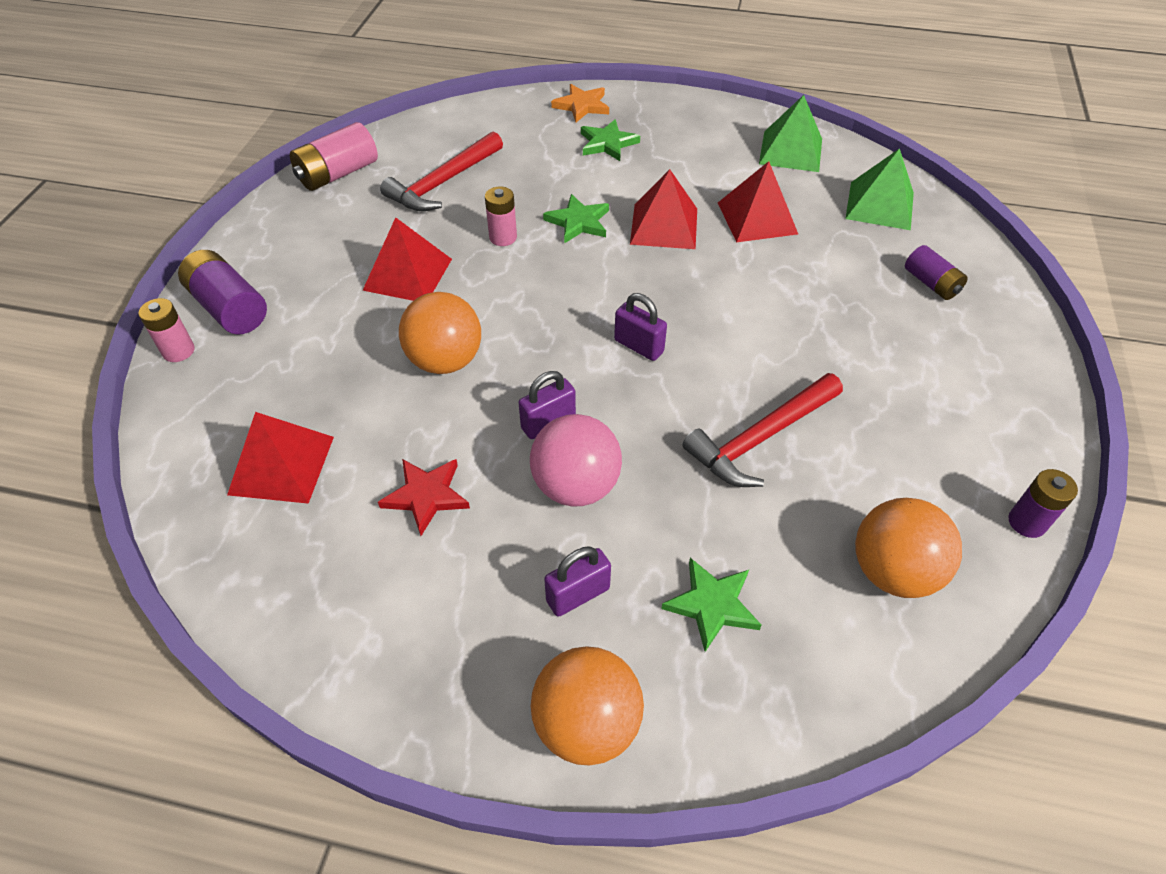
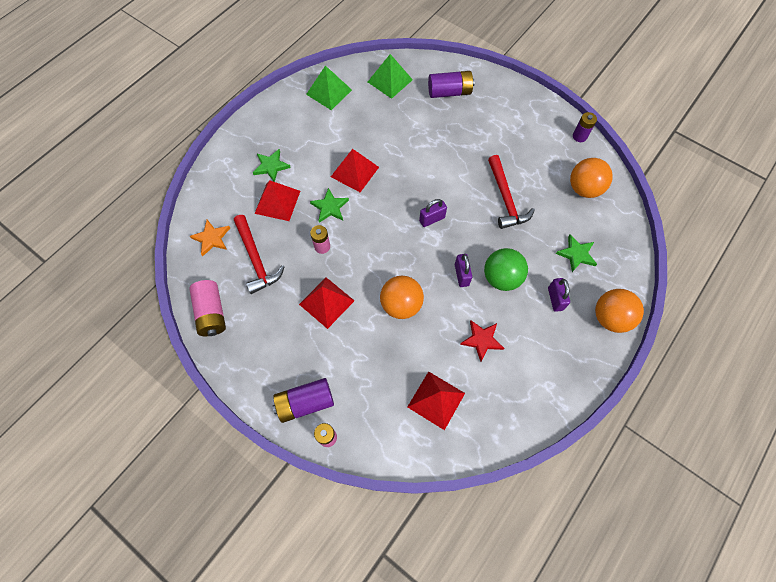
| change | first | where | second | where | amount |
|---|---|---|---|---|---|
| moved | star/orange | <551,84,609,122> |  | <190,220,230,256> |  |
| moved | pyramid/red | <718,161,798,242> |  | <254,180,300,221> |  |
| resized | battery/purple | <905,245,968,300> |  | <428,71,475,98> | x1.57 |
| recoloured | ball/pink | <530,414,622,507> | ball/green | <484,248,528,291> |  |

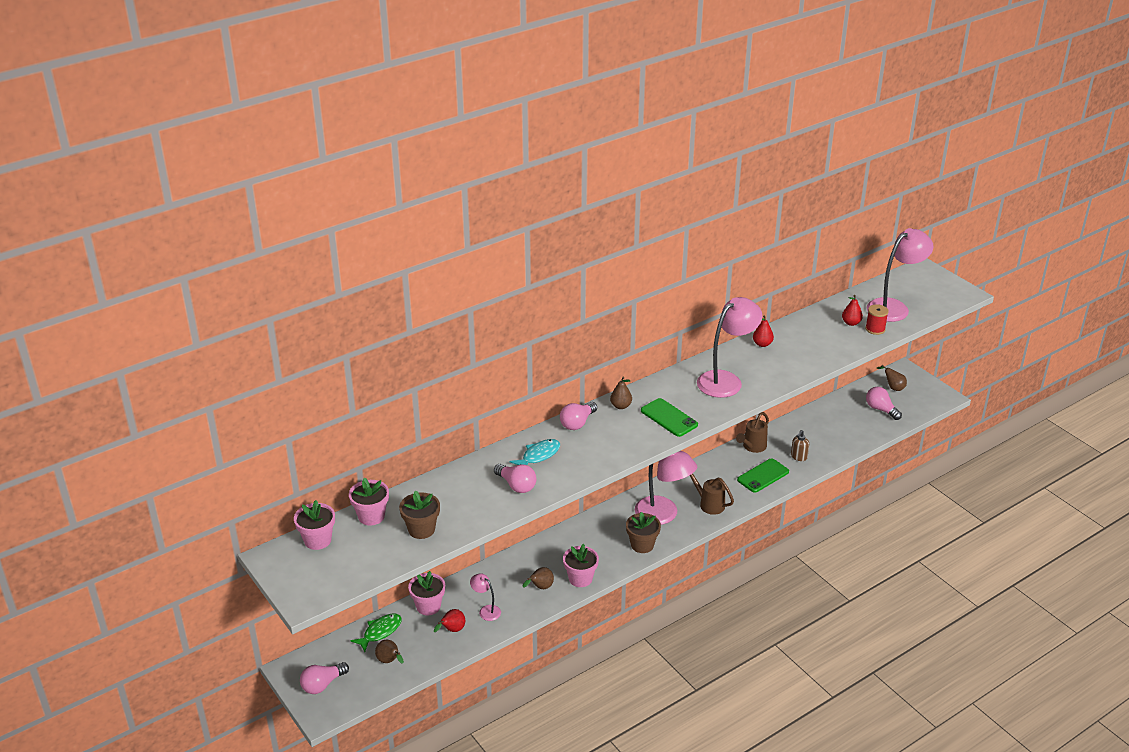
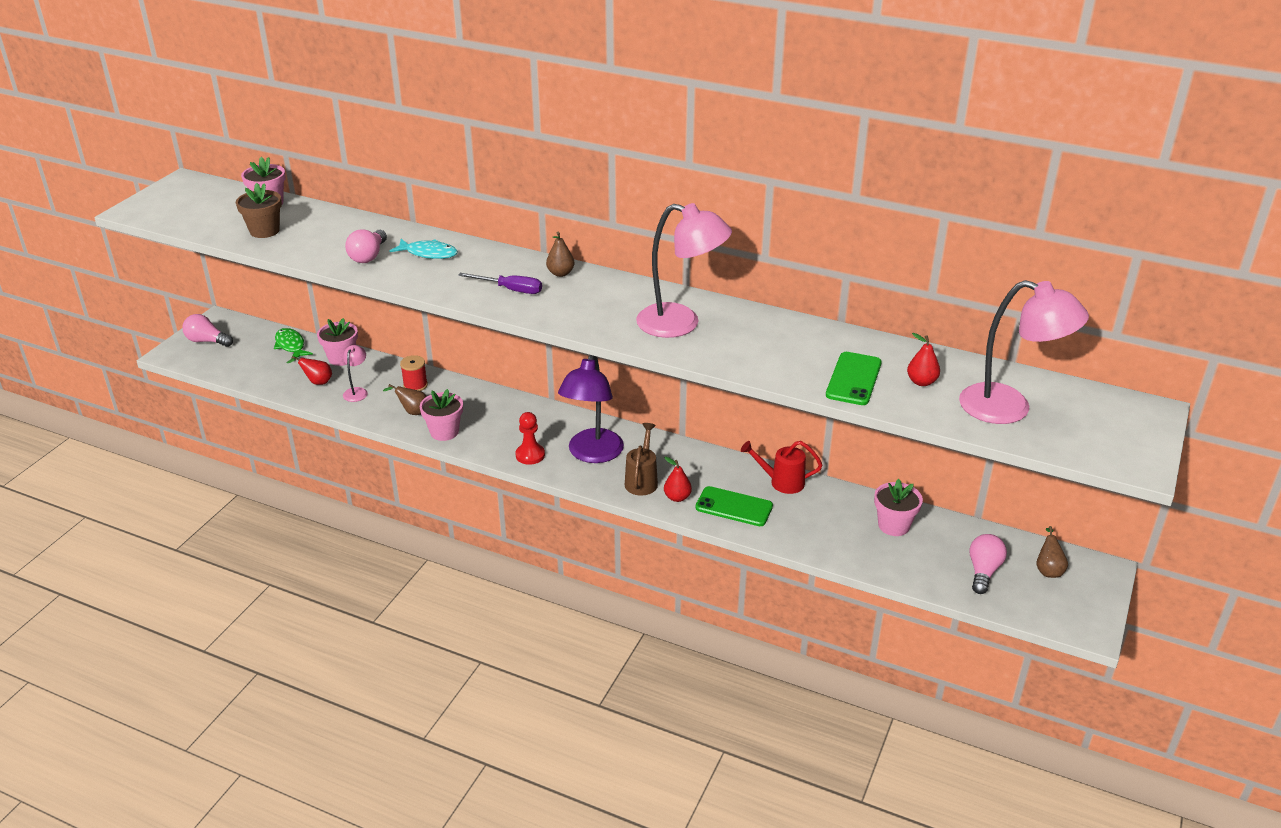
| change | first | where | second | where | amount |
|---|---|---|---|---|---|
| moved | spool/red | <865,304,889,335> |  | <400,355,428,391> |  |
| moved | pear/red | <753,315,774,347> |  | <664,457,692,502> |  |
| moved | phone/green | <641,398,698,437> |  | <826,352,882,405> |  |
| removed | light bulb/pink | <560,402,597,430> |  |  |  |
| recoloured | watering can/brown | <736,412,769,453> | watering can/red | <741,441,822,494> |  |
| removed | soap dispenser/brown | <791,430,809,461> |  |  |  |
| recoloured | lamp/pink | <635,451,697,525> | lamp/purple | <558,355,624,463> |  |
| moved | flower pot/pink | <294,500,335,550> |  | <874,479,923,536> |  |
| replaced | flower pot/brown | <626,512,661,553> | pawn/red | <516,412,545,465> |  |
| turned | fish/green | <350,614,402,652> |  | <274,328,313,359> | 135 degrees counterclockwise |
| removed | pear/brown | <375,640,404,664> |  |  |  |
| added |  |  | screwdriver/purple | <458,273,542,294> |  |

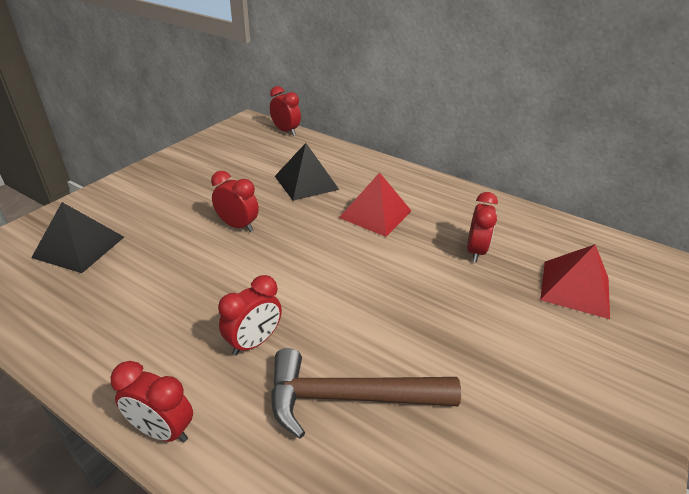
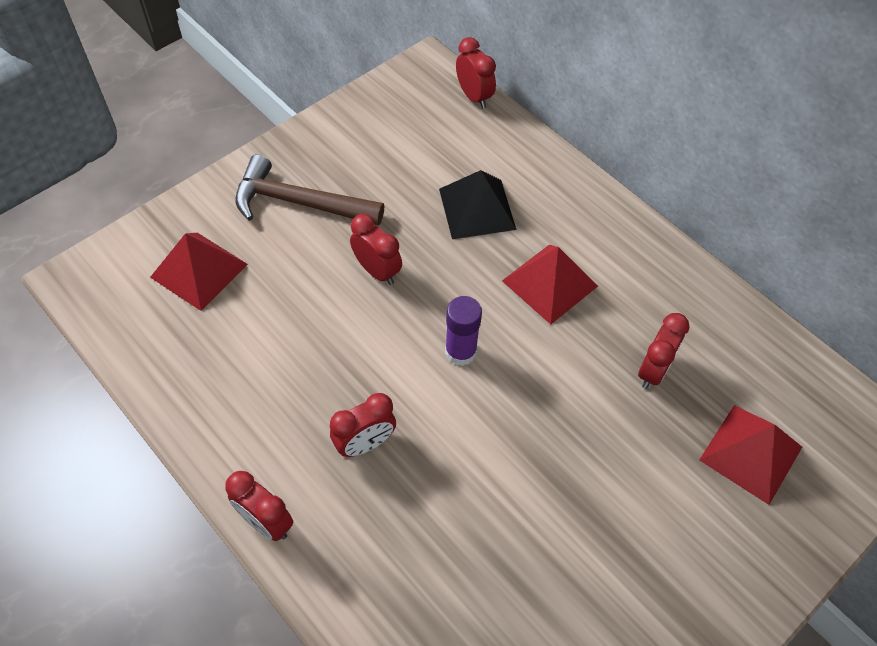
| change | first | where | second | where | amount |
|---|---|---|---|---|---|
| recoloured | pyramid/black | <31,202,124,273> | pyramid/red | <150,233,248,311> |  |
| moved | hammer/brown | <271,348,461,439> |  | <235,154,384,226> |  |
| added |  |  | glue stick/purple | <445,296,482,366> |  |

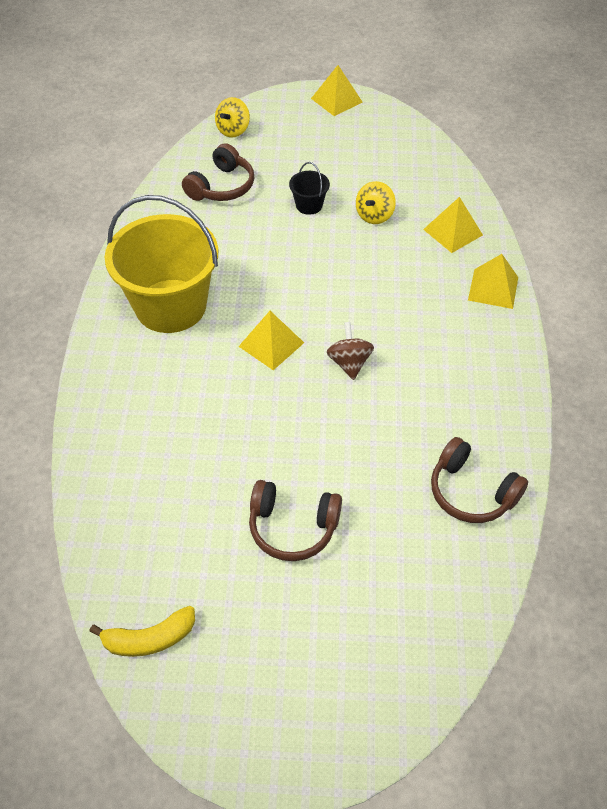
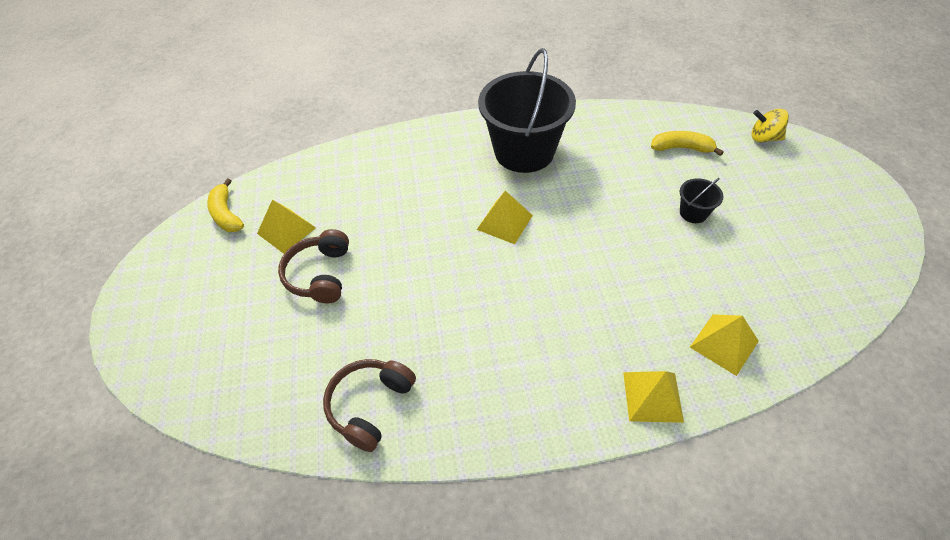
| change | first | where | second | where | amount |
|---|---|---|---|---|---|
| moved | pyramid/yellow | <311,65,363,116> |  | <257,200,316,254> |  |
| replaced | headphones/brown | <182,143,254,201> | banana/yellow | <651,131,724,156> |  |
| removed | spinning top/yellow | <356,181,396,224> |  |  |  |
| recoloured | bucket/yellow | <105,195,218,333> | bucket/black | <478,48,576,173> |  |
| removed | spinning top/brown | <326,322,374,380> |  |  |  |

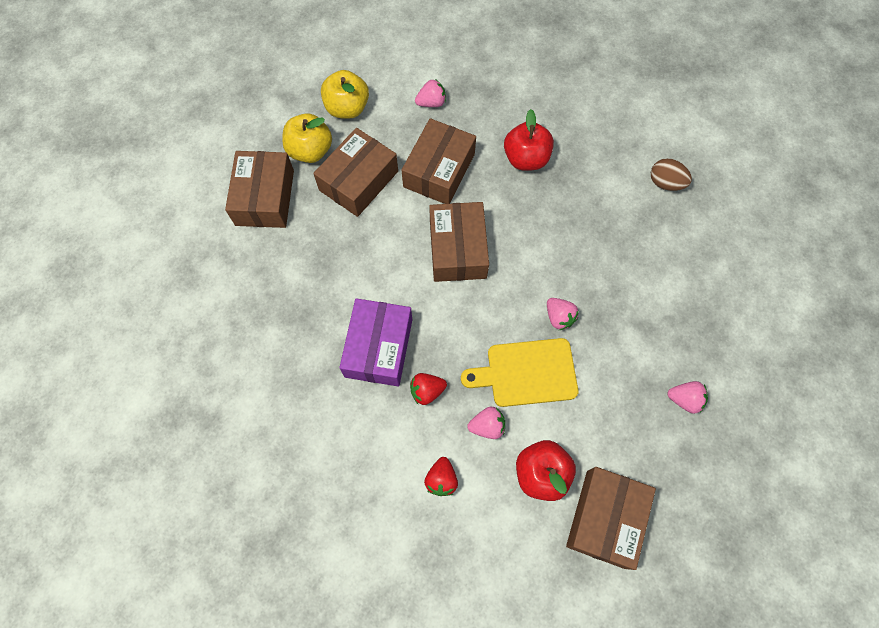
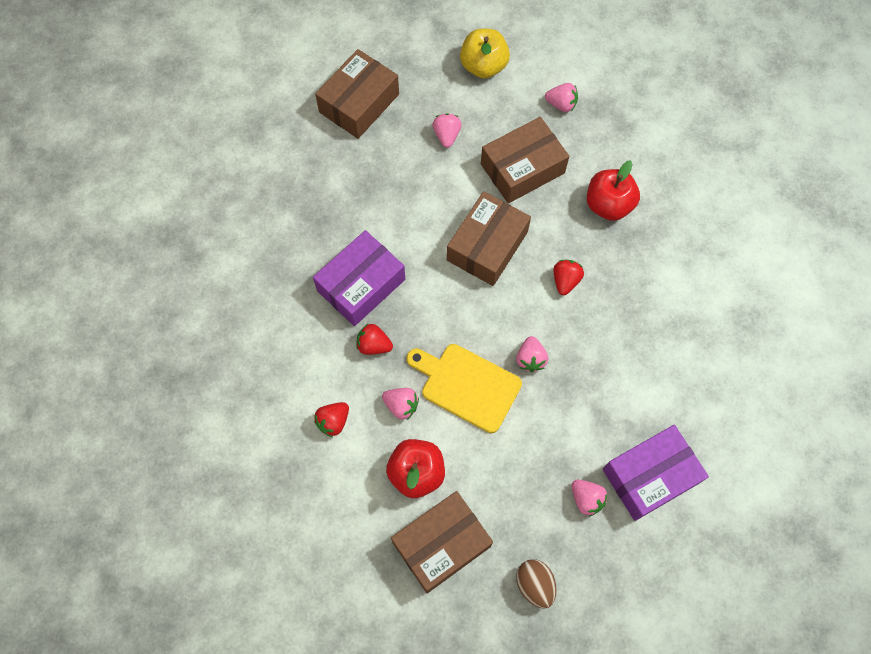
| change | first | where | second | where | amount |
|---|---|---|---|---|---|
| removed | apple/yellow | <282,113,332,163> |  |  |  |
| replaced | box/brown | <313,128,398,217> | strawberry/pink | <433,113,462,148> |  |
| moved | egg/brown | <651,158,692,191> |  | <516,559,556,609> |  |
| added |  |  | strawberry/red | <553,260,584,295> |  |
| added |  |  | box/purple | <603,425,709,521> |  |

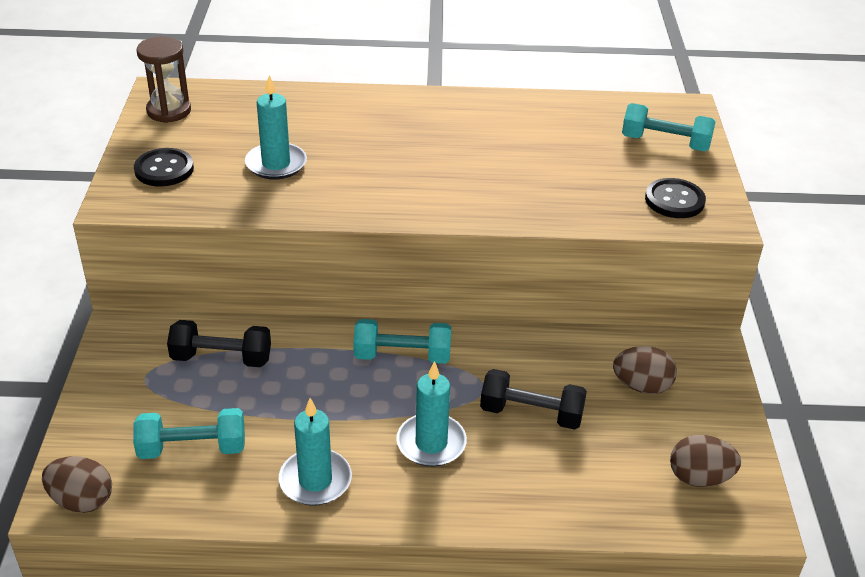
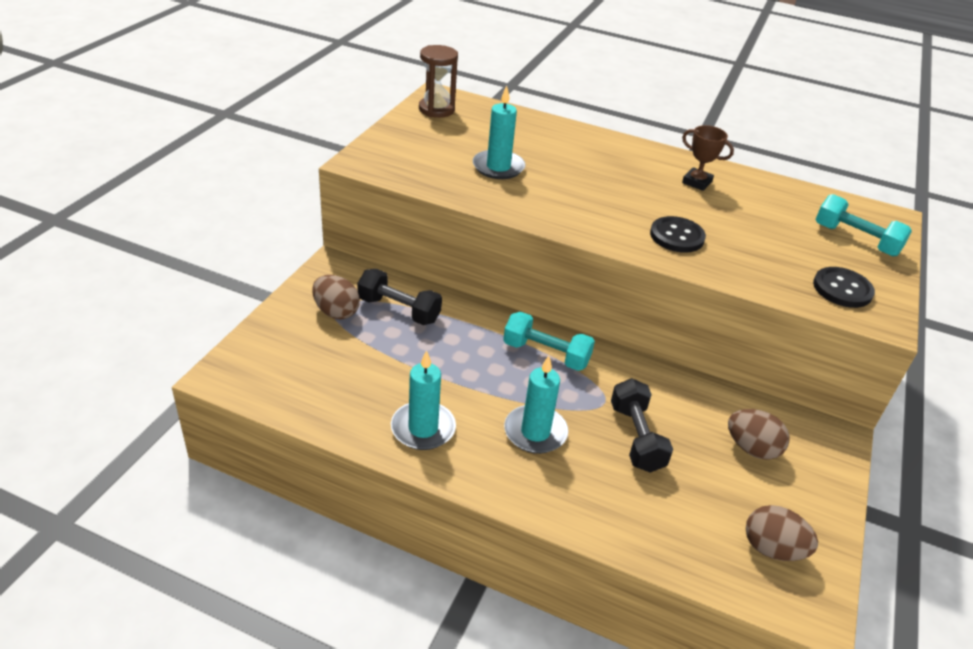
| change | first | where | second | where | amount |
|---|---|---|---|---|---|
| moved | button/black | <134,148,194,187> |  | <650,216,706,253> |  |
| turned | dumbbell/black | <480,369,587,430> |  | <611,378,673,473> | 45 degrees clockwise |
| removed | dumbbell/turquoise | <133,408,245,459> |  |  |  |
| moved | egg/brown | <42,456,112,513> |  | <312,275,360,320> |  |
| added |  |  | trophy/brown | <682,125,734,191> |  |

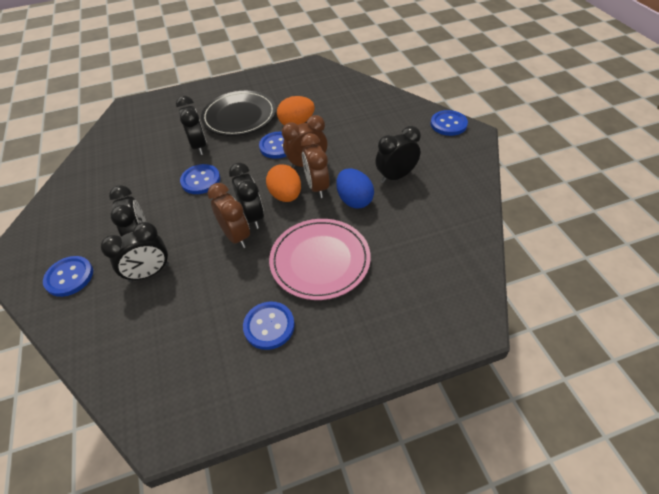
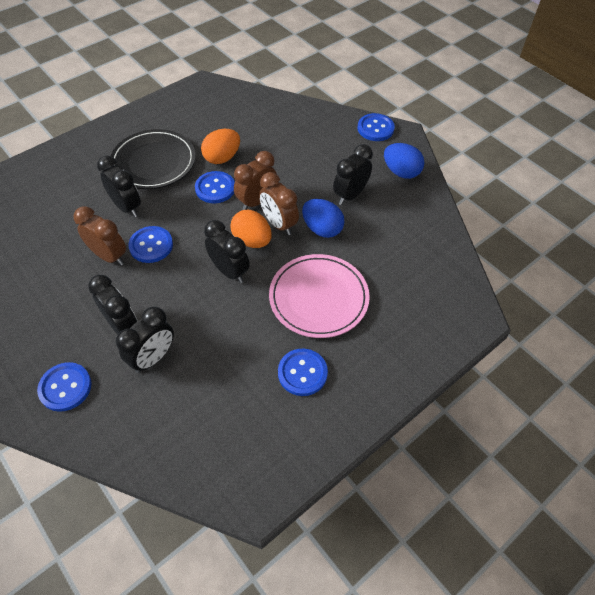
| change | first | where | second | where | amount |
|---|---|---|---|---|---|
| moved | clock/brown | <208,183,250,248> |  | <74,206,126,265> |  |
| added |  |  | egg/blue | <384,143,424,179> |  |

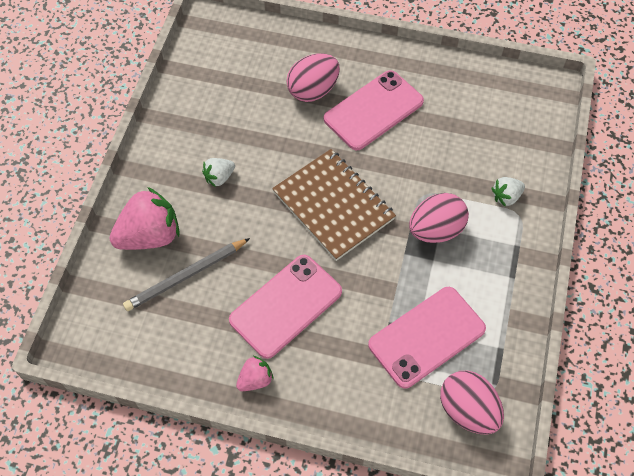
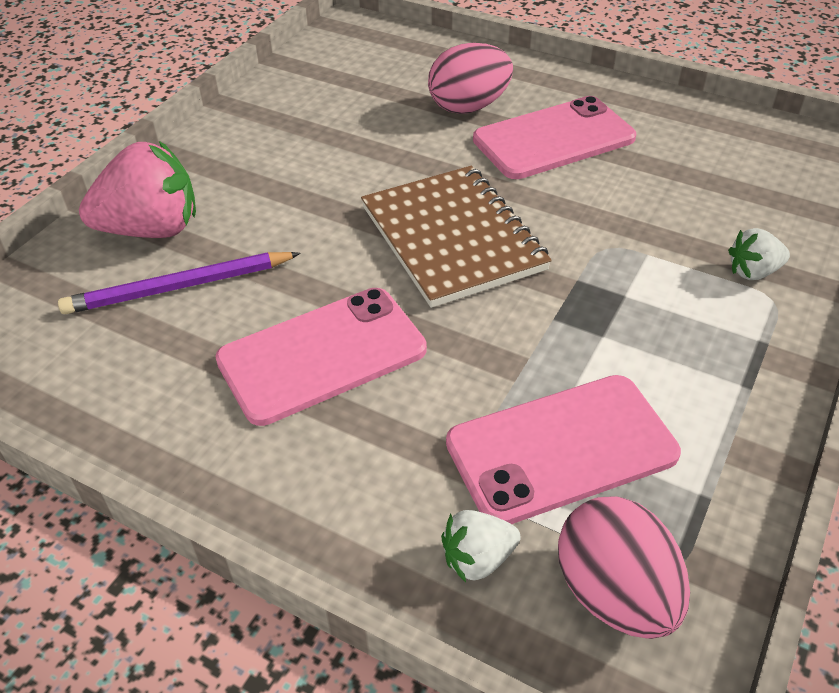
| change | first | where | second | where | amount |
|---|---|---|---|---|---|
| moved | strawberry/white | <202,158,235,187> |  | <441,510,521,582> |  |
| removed | egg/pink | <409,193,469,243> |  |  |  |
| recoloured | pencil/grey | <123,238,250,311> | pencil/purple | <58,252,301,314> |  |
| removed | strawberry/pink | <236,356,274,391> |  |  |  |

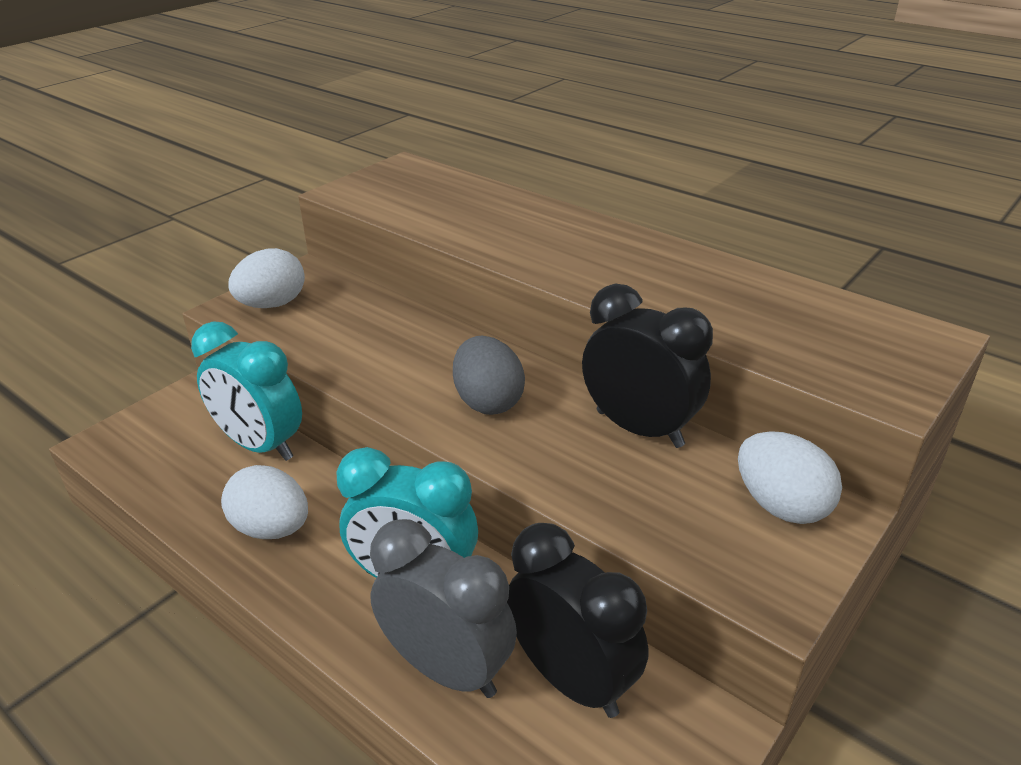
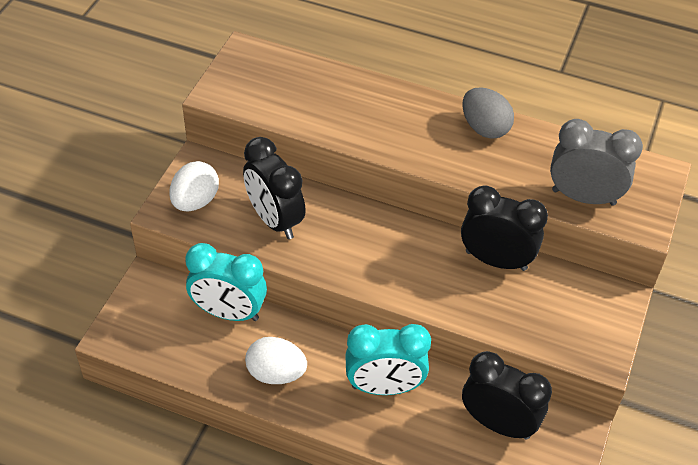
| change | first | where | second | where | amount |
|---|---|---|---|---|---|
| moved | egg/grey | <453,336,525,415> |  | <463,87,514,139> |  |
| removed | egg/white | <738,431,842,524> |  |  |  |
| moved | clock/grey | <370,519,517,698> |  | <550,119,643,206> |  |
| added |  |  | clock/black | <243,137,306,239> |  |

